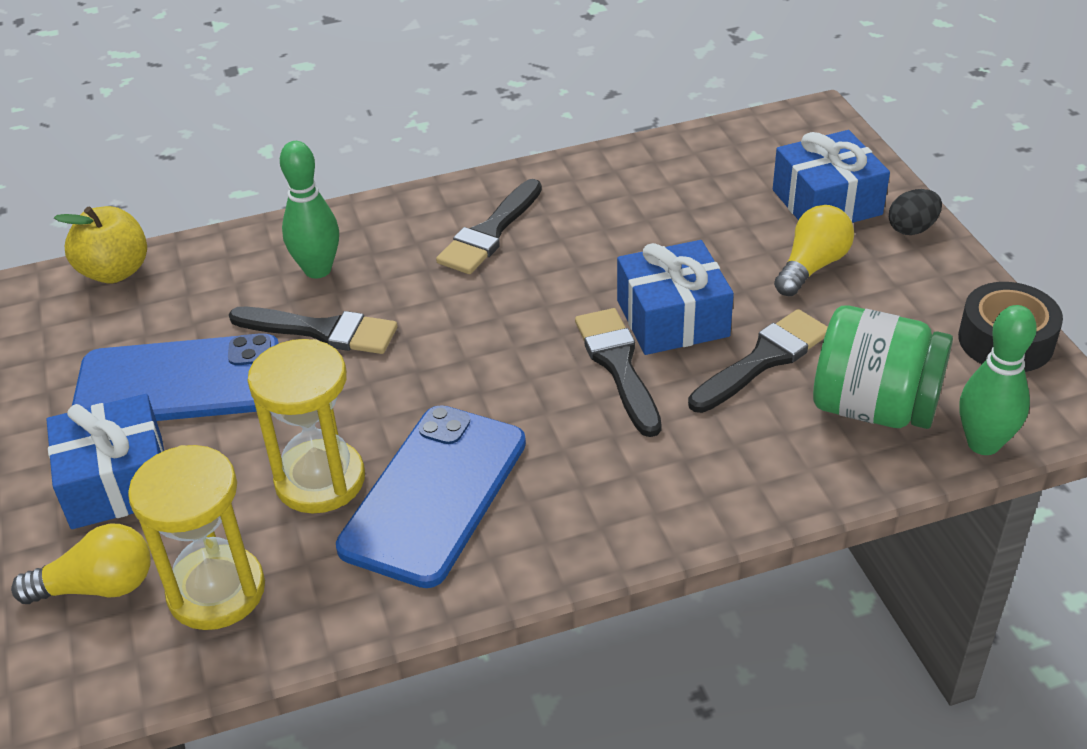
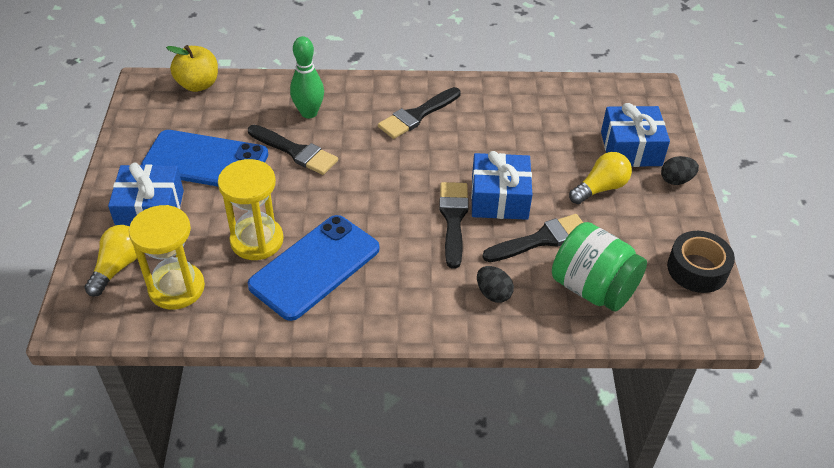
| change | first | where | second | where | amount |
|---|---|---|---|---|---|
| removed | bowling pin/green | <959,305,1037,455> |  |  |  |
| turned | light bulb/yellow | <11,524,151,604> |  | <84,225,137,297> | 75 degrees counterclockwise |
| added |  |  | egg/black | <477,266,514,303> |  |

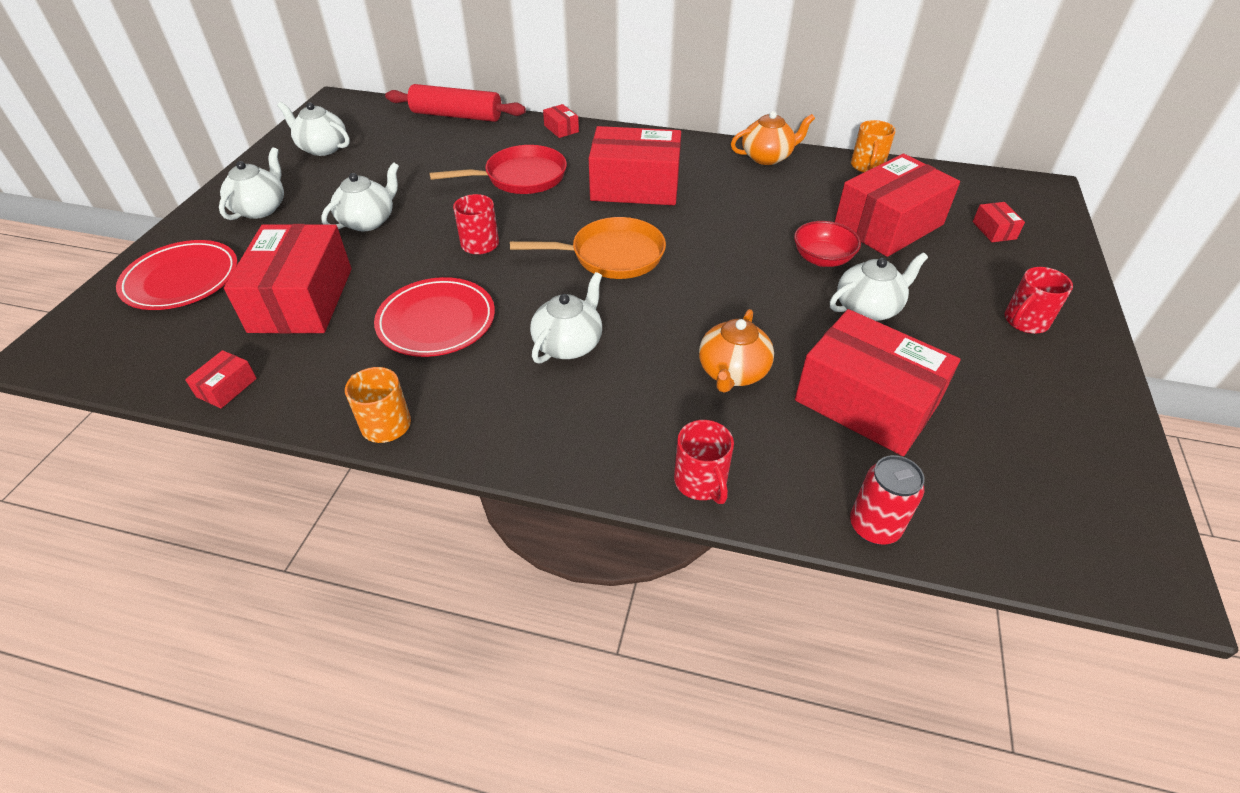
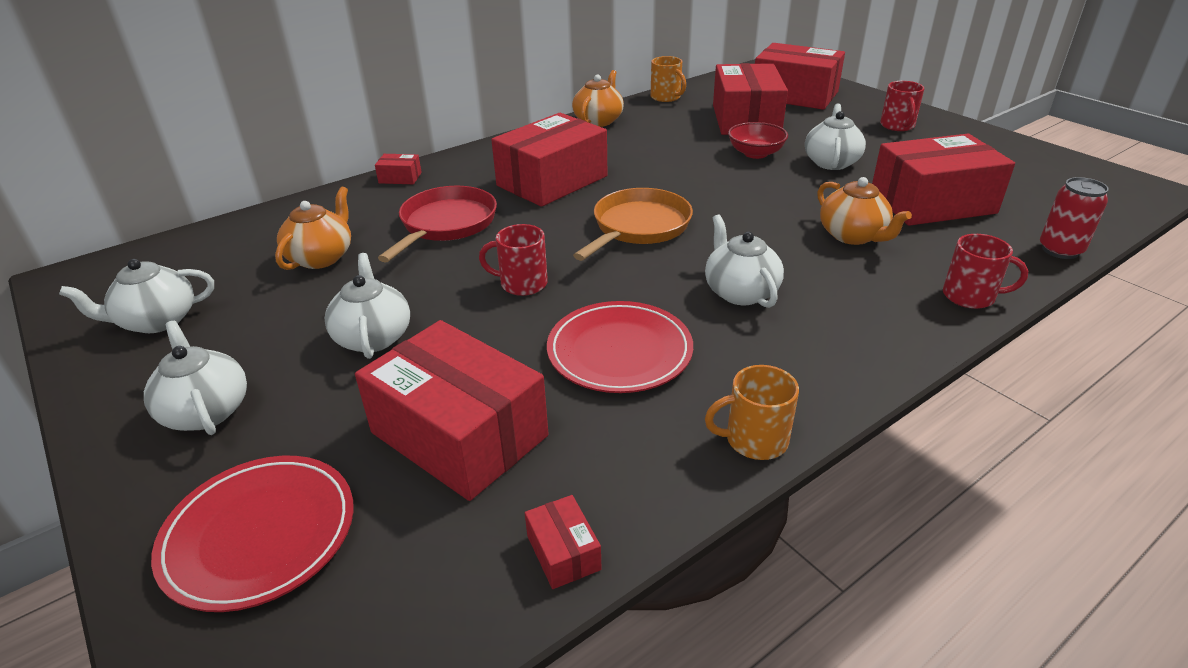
| change | first | where | second | where | amount |
|---|---|---|---|---|---|
| removed | rolling pin/red | <385,84,526,122> |  |  |  |
| resized | box/red | <973,202,1025,242> |  | <755,43,845,110> | x2.46 |
| added |  |  | teapot/orange | <275,186,351,270> |  |

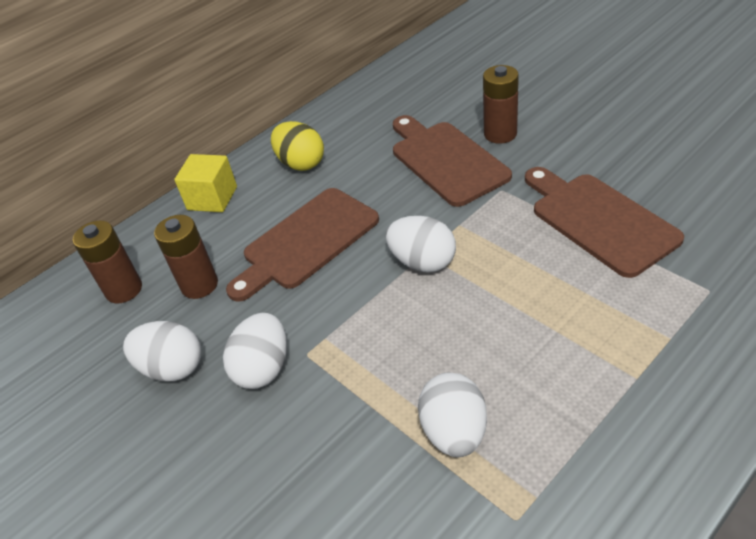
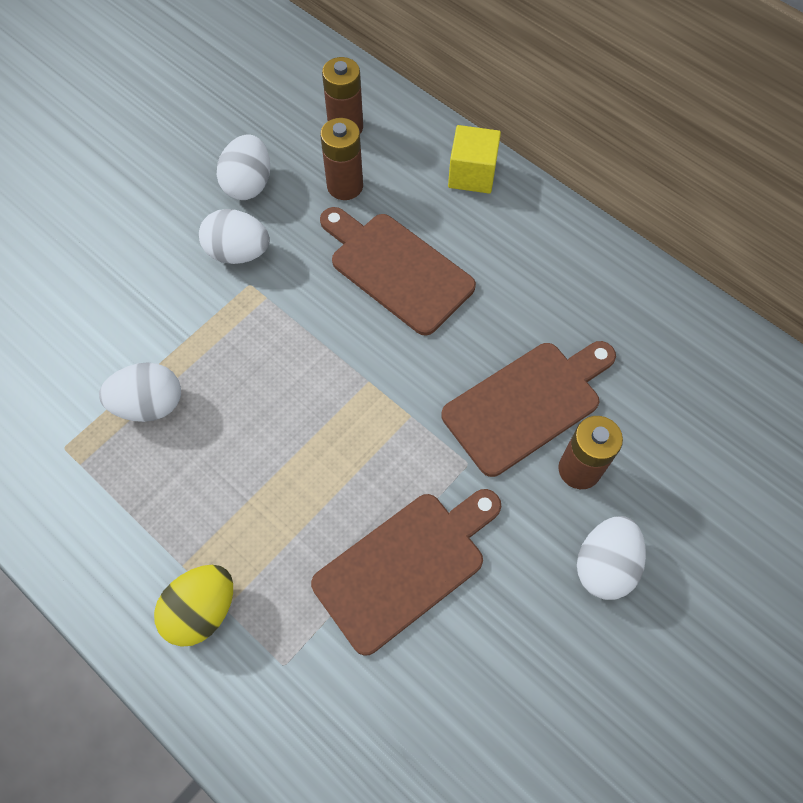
| change | first | where | second | where | amount |
|---|---|---|---|---|---|
| moved | egg/yellow | <271,121,324,171> |  | <154,565,233,647> |  |
| moved | egg/white | <386,216,456,273> |  | <577,516,646,600> |  |

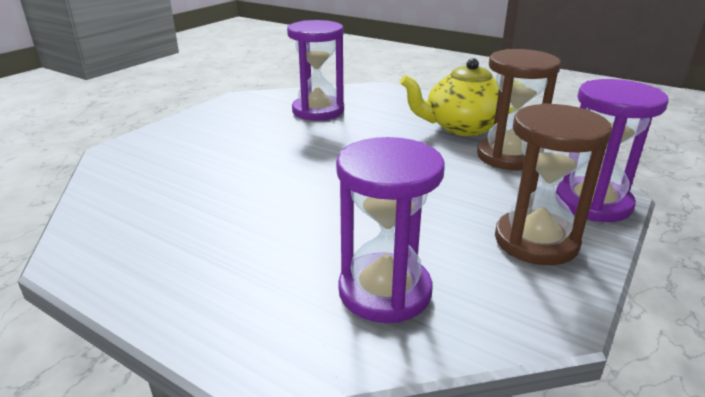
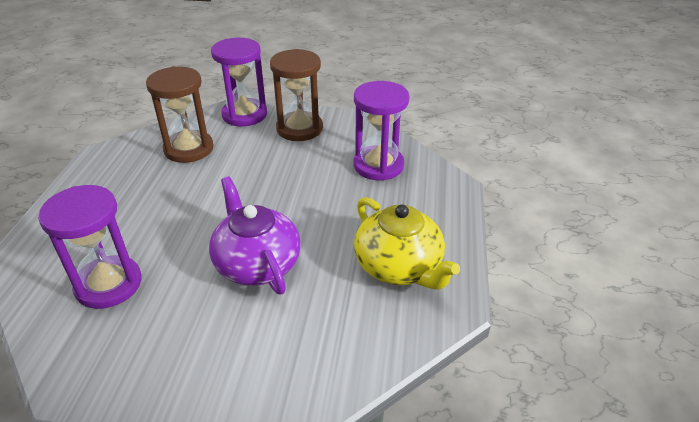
| change | first | where | second | where | amount |
|---|---|---|---|---|---|
| moved | teapot/yellow | <400,58,512,136> |  | <354,197,460,290> |  |
| added |  |  | teapot/purple | <209,177,301,295> |  |

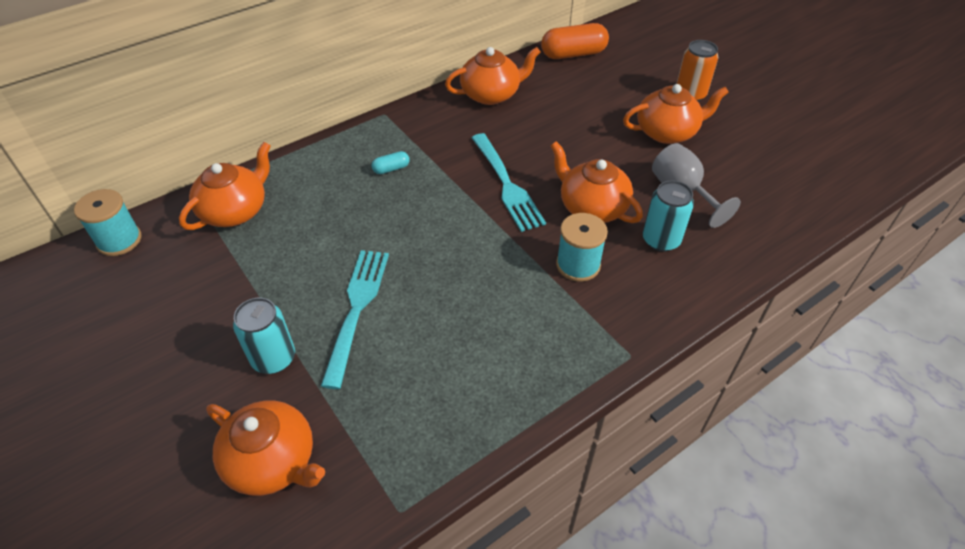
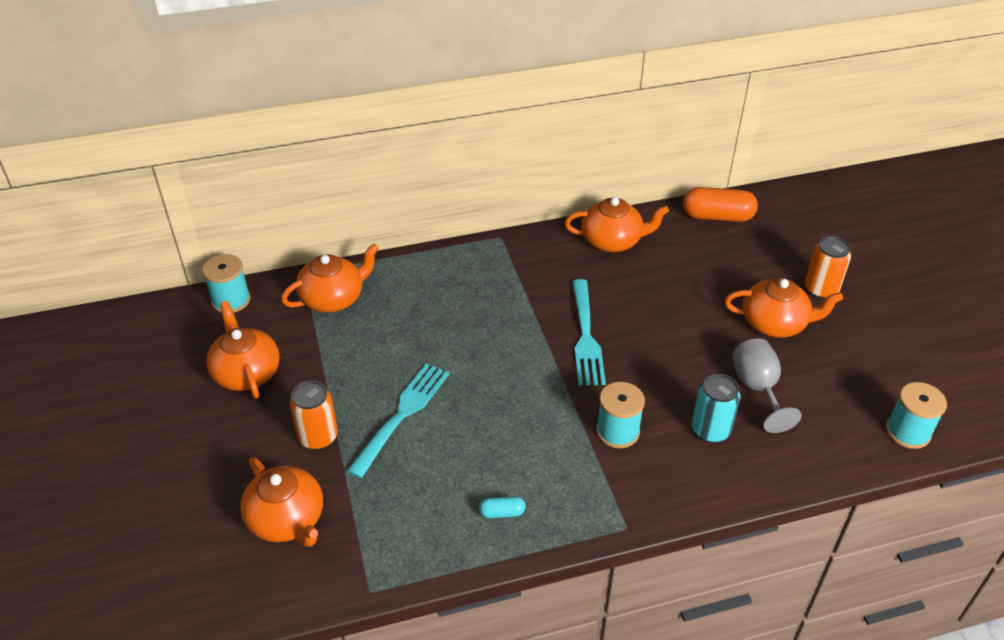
| change | first | where | second | where | amount |
|---|---|---|---|---|---|
| moved | teapot/orange | <551,141,643,223> |  | <206,301,279,398> |  |
| moved | capsule/turquoise | <372,151,410,174> |  | <479,496,526,518> |  |
| recoloured | can/turquoise | <233,298,295,374> | can/orange | <290,381,338,450> |  |
| added |  |  | spool/turquoise | <886,382,947,449> |  |

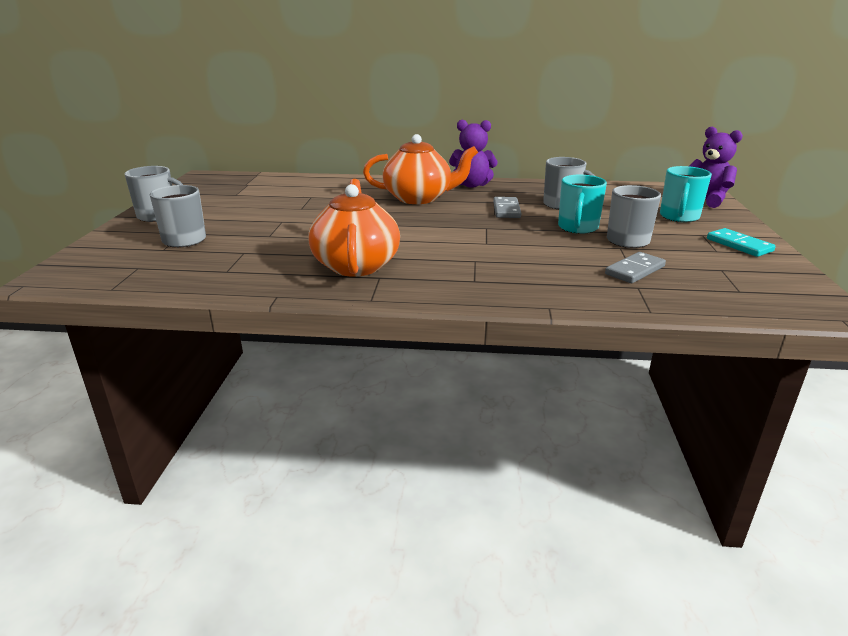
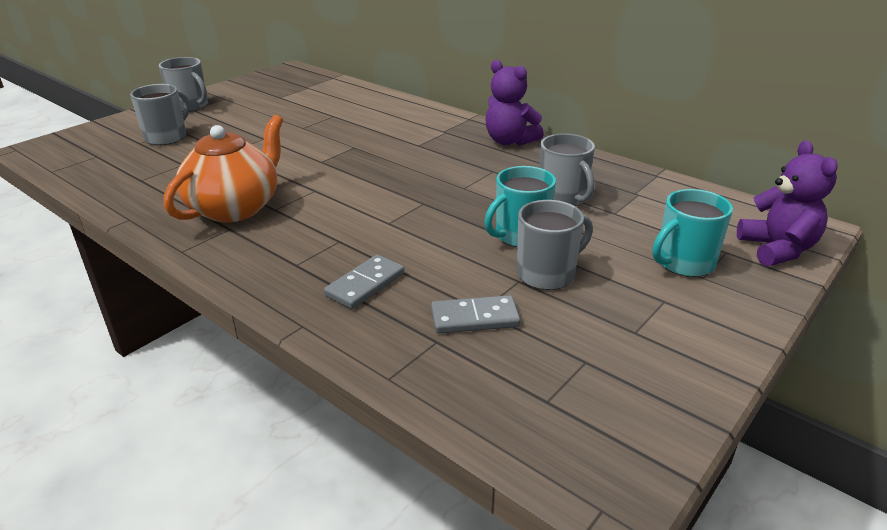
| change | first | where | second | where | amount |
|---|---|---|---|---|---|
| removed | teapot/orange | <363,134,478,204> |  |  |  |
| moved | domino/grey | <493,197,522,218> |  | <324,255,405,309> |  |
| removed | domino/turquoise | <707,228,776,257> |  |  |  |

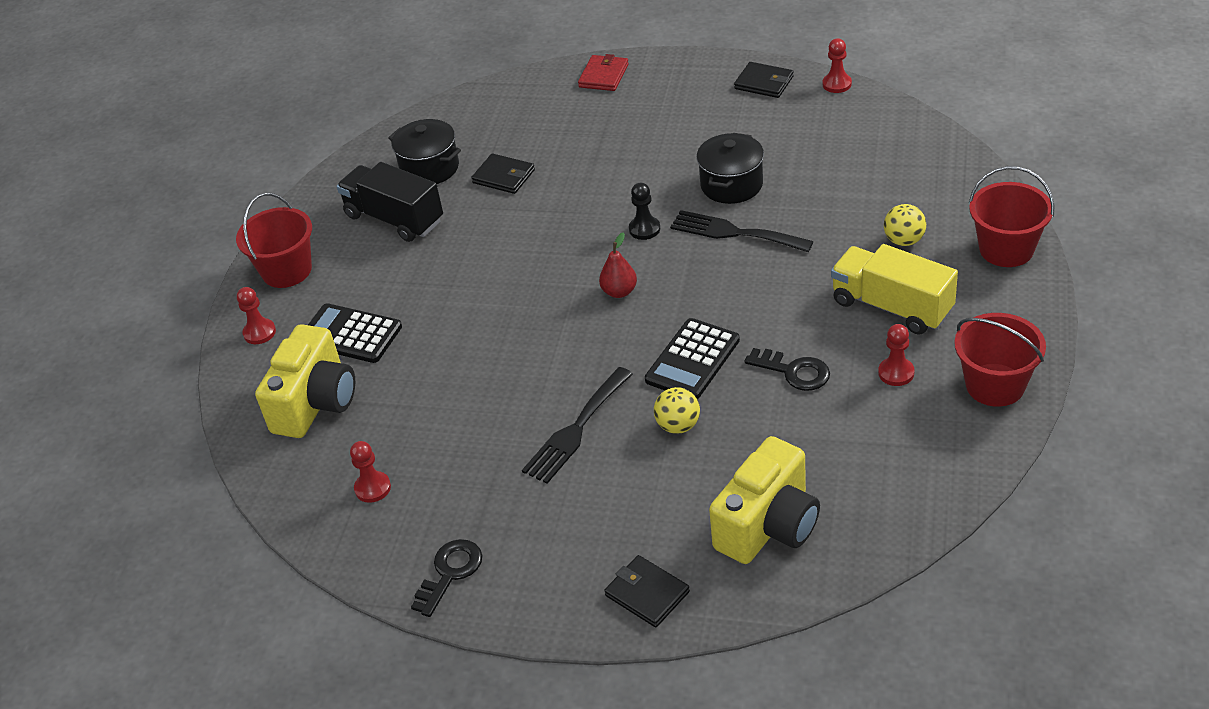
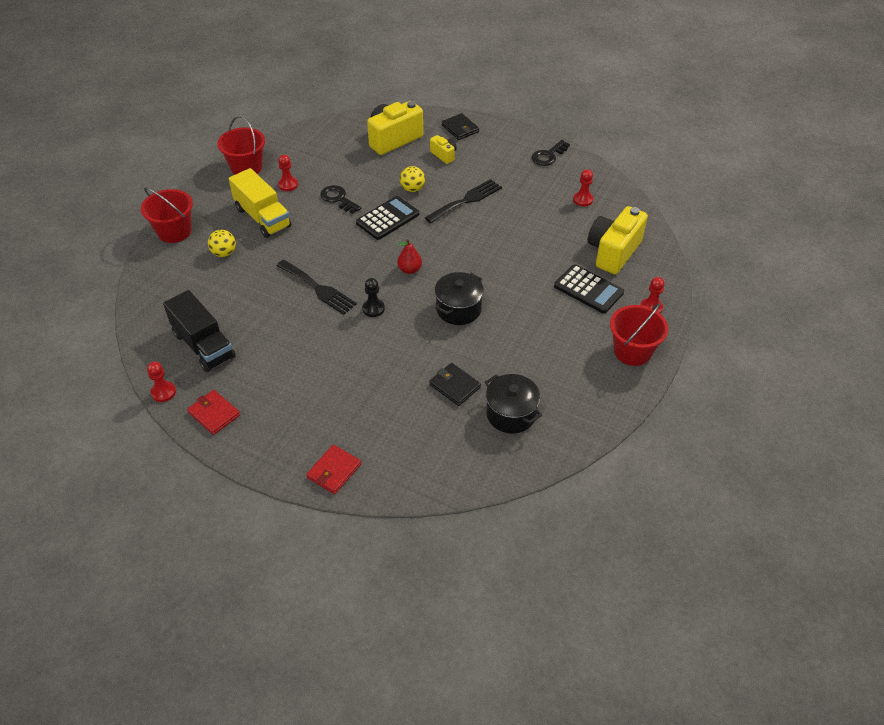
| change | first | where | second | where | amount |
|---|---|---|---|---|---|
| recoloured | wallet/black | <734,62,794,98> | wallet/red | <187,390,240,435> |  |
| moved | pot/black | <696,133,764,204> |  | <435,272,484,325> |  |
| moved | truck/black | <337,162,443,242> |  | <163,290,236,372> |  |
| added |  |  | camera/yellow | <430,135,457,164> |  |

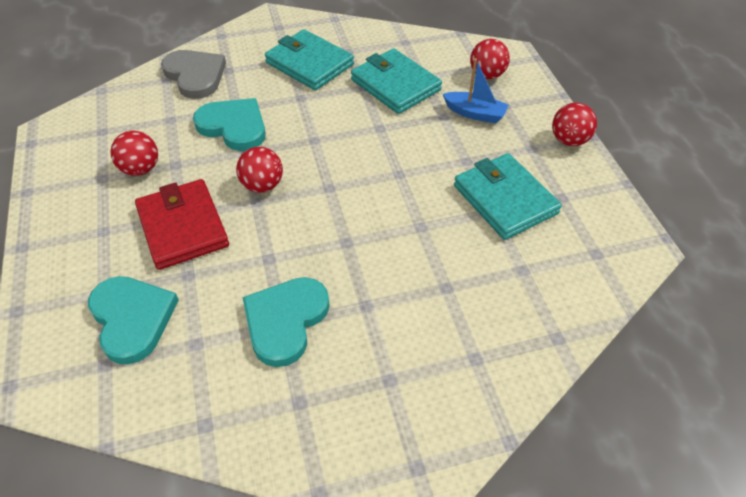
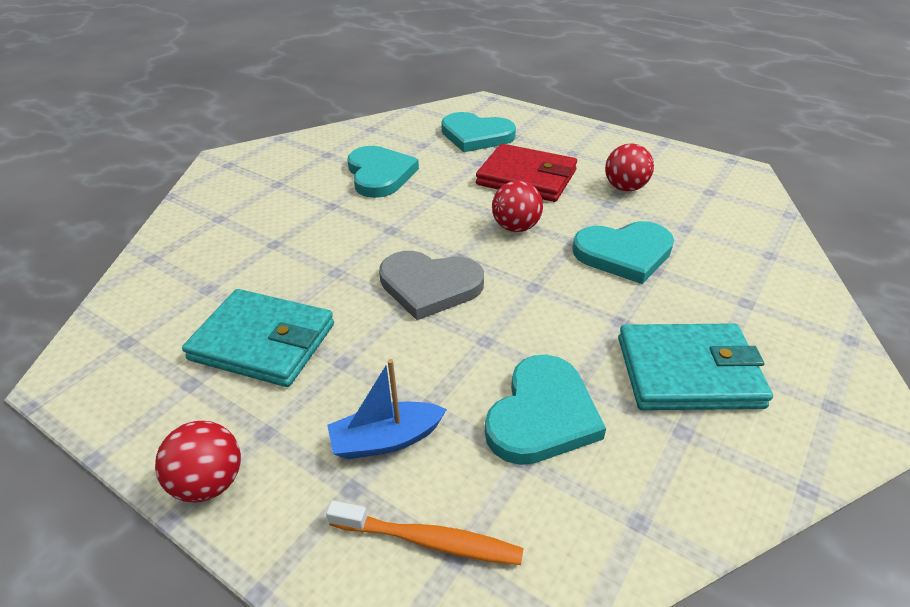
| change | first | where | second | where | amount |
|---|---|---|---|---|---|
| replaced | ball/red | <470,39,510,79> | toothbrush/orange | <326,501,524,565> |  |
| replaced | wallet/turquoise | <351,48,442,114> | heart/turquoise | <485,355,606,465> |  |
| moved | heart/grey | <161,50,226,99> |  | <379,251,484,320> |  |

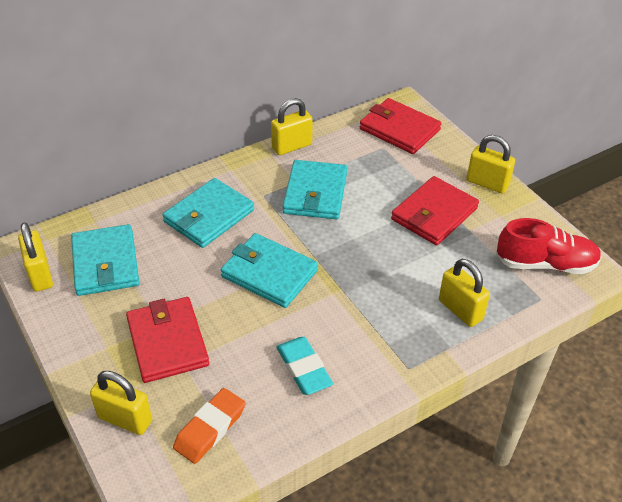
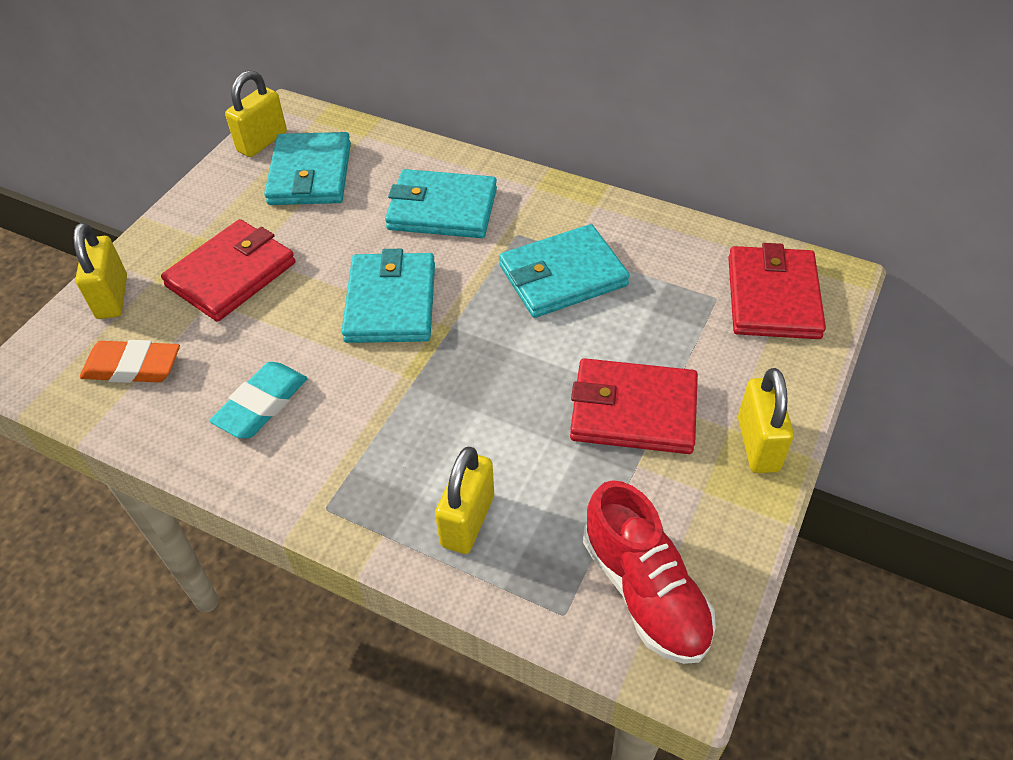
| change | first | where | second | where | amount |
|---|---|---|---|---|---|
| removed | padlock/yellow | <271,98,313,155> |  |  |  |
| turned | wallet/turquoise | <71,224,139,296> |  | <264,132,351,205> | 45 degrees counterclockwise |

